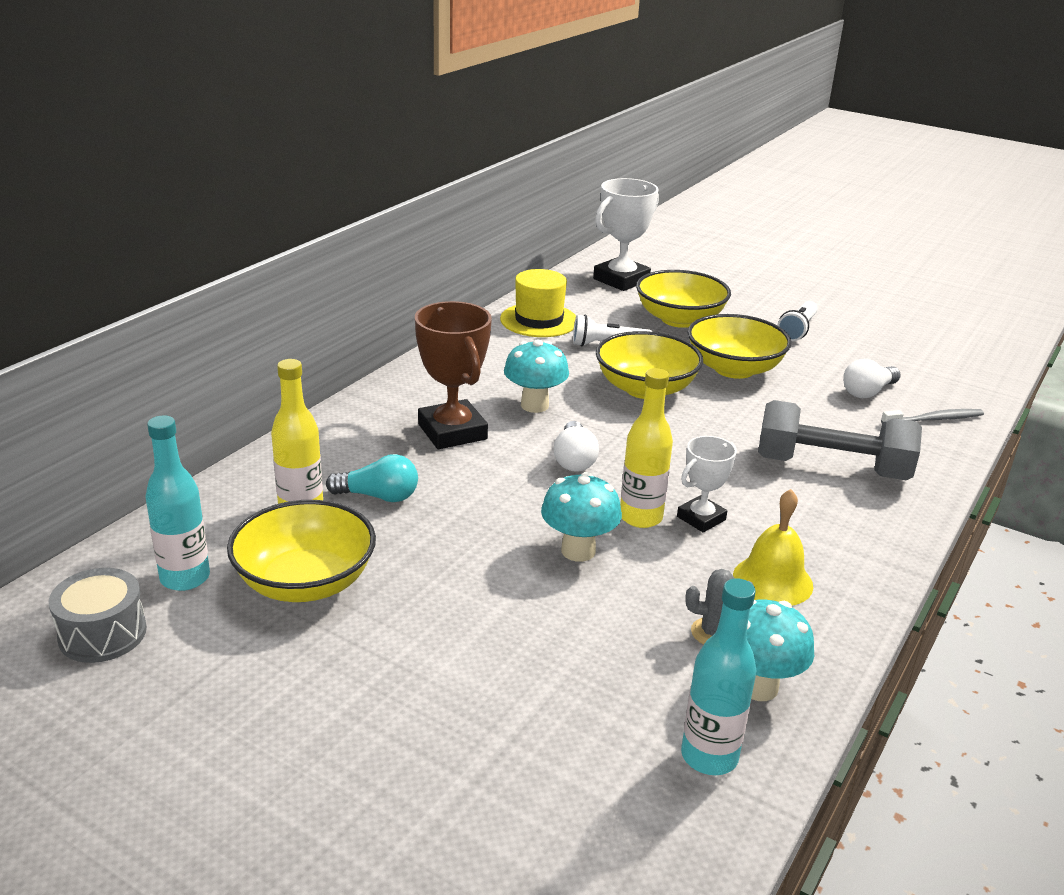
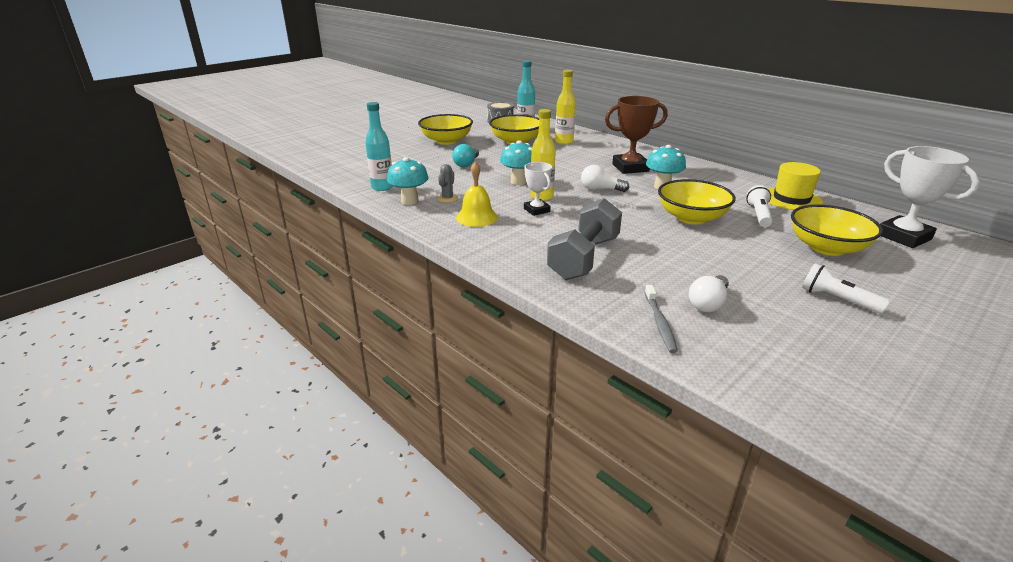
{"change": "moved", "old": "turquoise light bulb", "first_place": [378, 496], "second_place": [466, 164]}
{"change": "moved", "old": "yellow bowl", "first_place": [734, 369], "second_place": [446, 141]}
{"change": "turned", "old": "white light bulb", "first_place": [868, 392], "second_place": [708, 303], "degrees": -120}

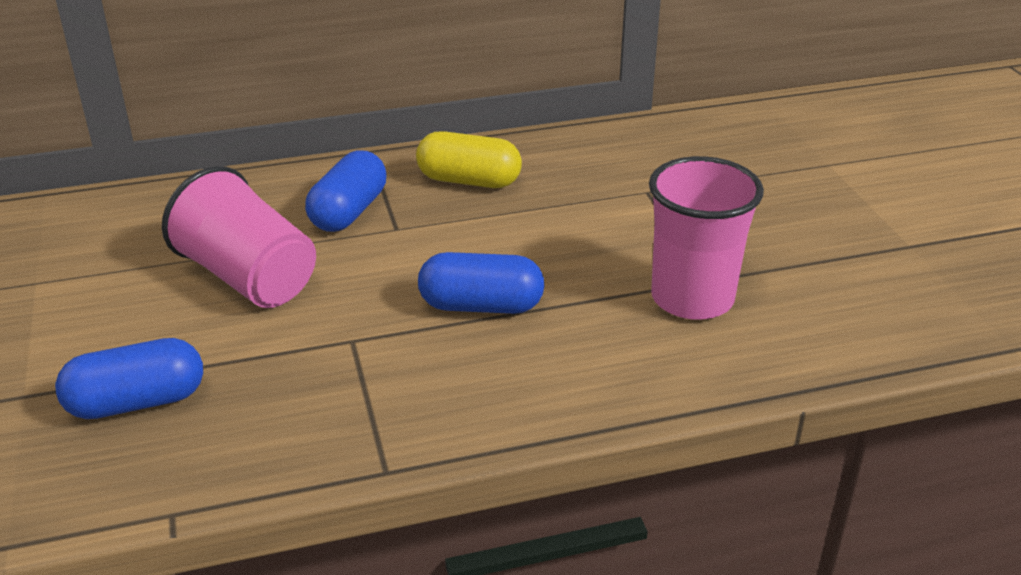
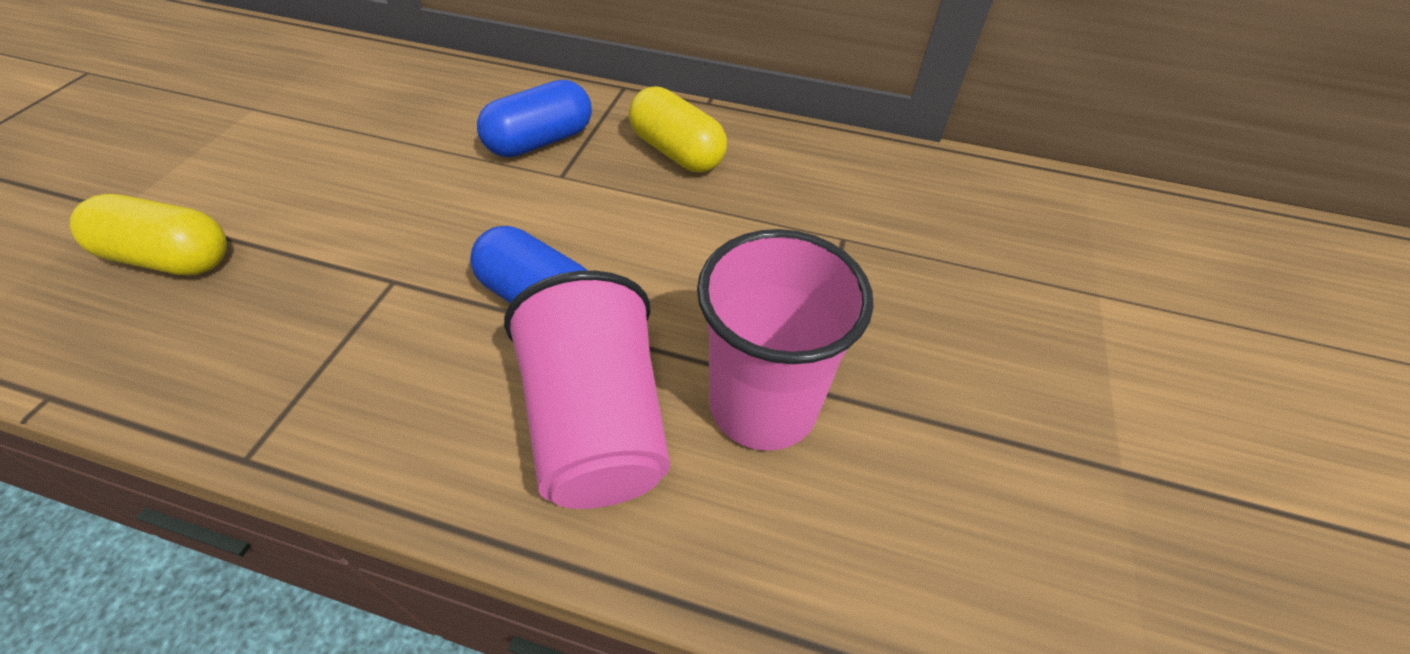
{"change": "moved", "old": "pink cup", "first_place": [249, 278], "second_place": [598, 424]}
{"change": "recoloured", "old": "blue capsule", "new": "yellow capsule", "first_place": [137, 402], "second_place": [171, 258]}

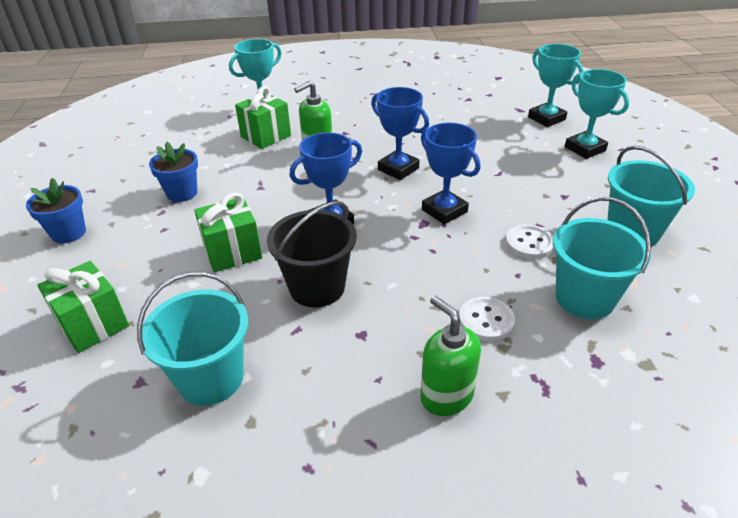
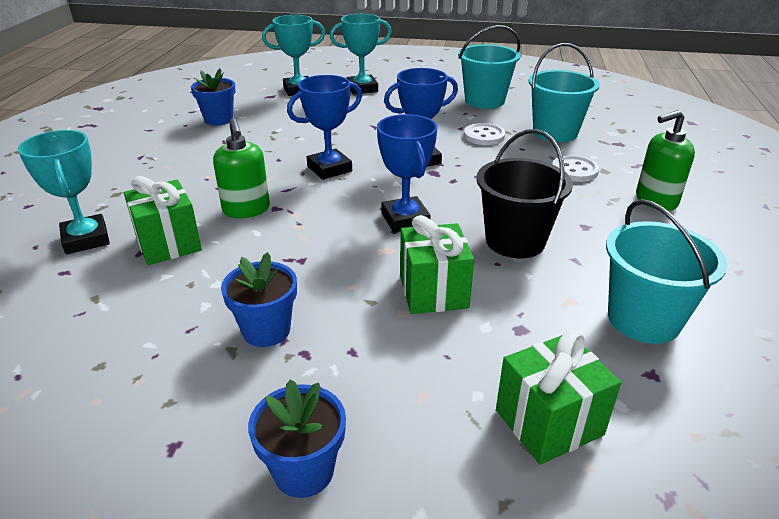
{"change": "added", "new": "blue flower pot", "second_place": [218, 119]}

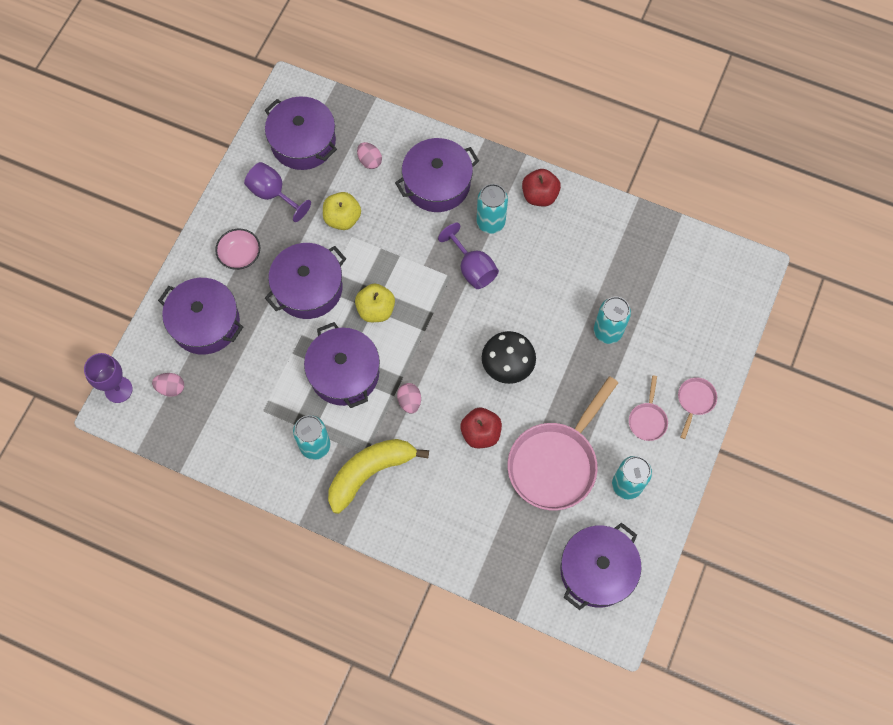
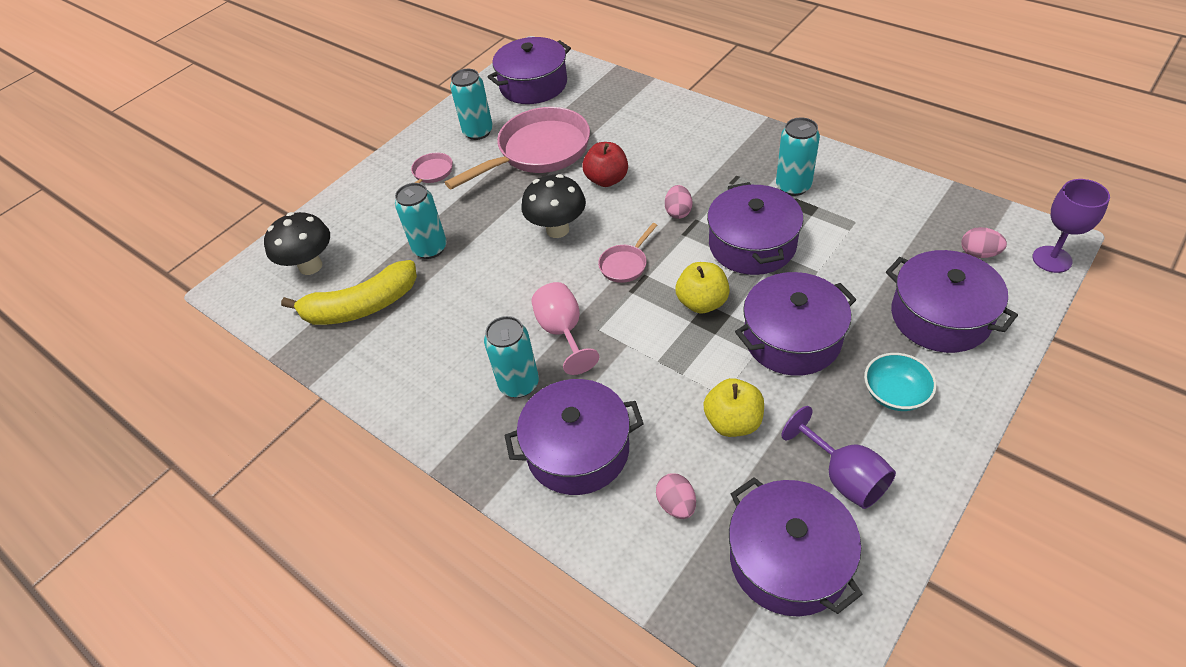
{"change": "removed", "old": "red apple", "first_place": [539, 195]}
{"change": "added", "new": "black mushroom", "second_place": [310, 266]}
{"change": "moved", "old": "yellow banana", "first_place": [370, 472], "second_place": [361, 306]}
{"change": "moved", "old": "pink pan", "first_place": [695, 401], "second_place": [625, 264]}
{"change": "recoloured", "old": "pink bowl", "new": "turquoise bowl", "first_place": [240, 255], "second_place": [895, 394]}
{"change": "recoloured", "old": "purple goblet", "new": "pink goblet", "first_place": [472, 268], "second_place": [563, 332]}

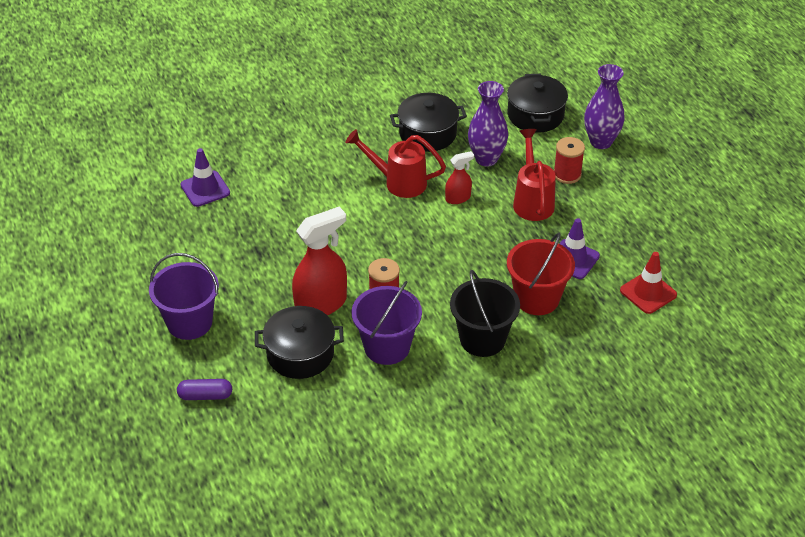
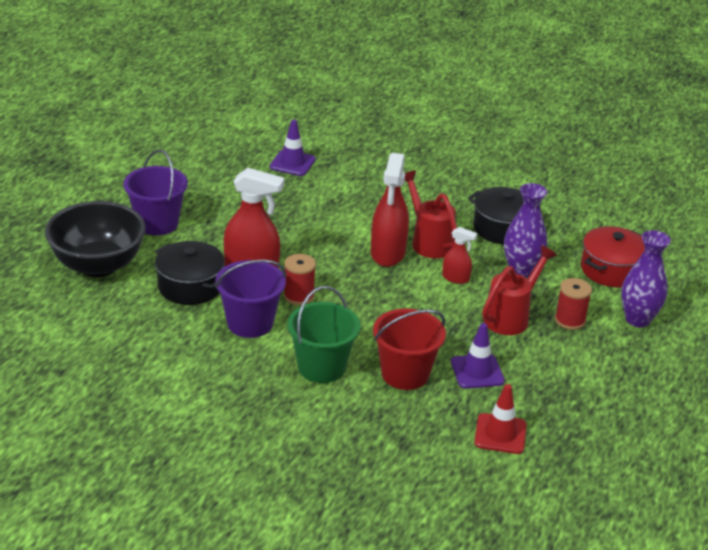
{"change": "added", "new": "red spray bottle", "second_place": [388, 253]}
{"change": "replaced", "old": "purple capsule", "new": "black bowl", "first_place": [205, 395], "second_place": [98, 265]}
{"change": "recoloured", "old": "black bucket", "new": "green bucket", "first_place": [482, 339], "second_place": [321, 367]}
{"change": "recoloured", "old": "black pot", "new": "red pot", "first_place": [535, 115], "second_place": [611, 270]}

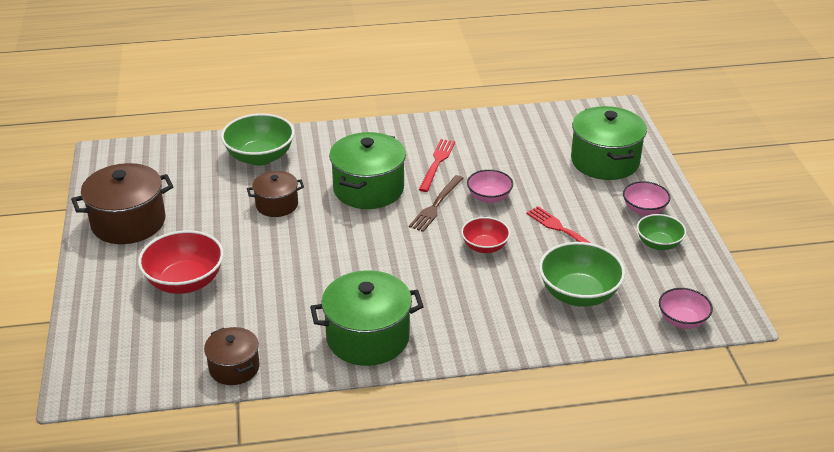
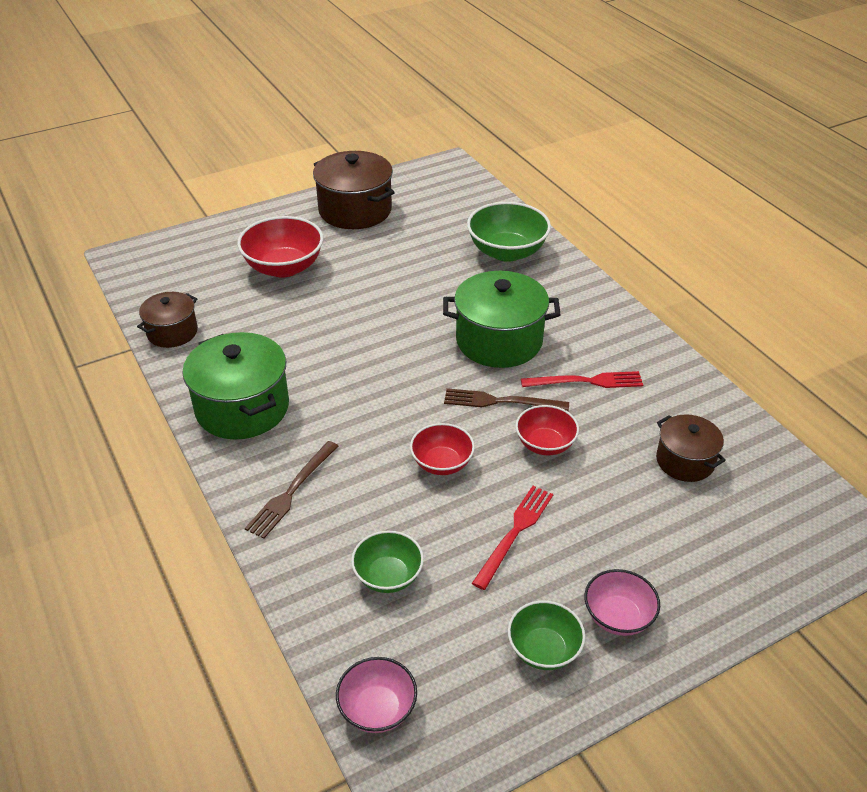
{"change": "removed", "old": "green pot", "first_place": [605, 161]}
{"change": "added", "new": "brown fork", "second_place": [291, 491]}
{"change": "moved", "old": "brown pot", "first_place": [277, 205], "second_place": [685, 461]}
{"change": "recoloured", "old": "pink bowl", "new": "red bowl", "first_place": [489, 197], "second_place": [545, 444]}
{"change": "resized", "old": "green bowl", "first_place": [579, 294], "second_place": [388, 576], "factor": 0.61}

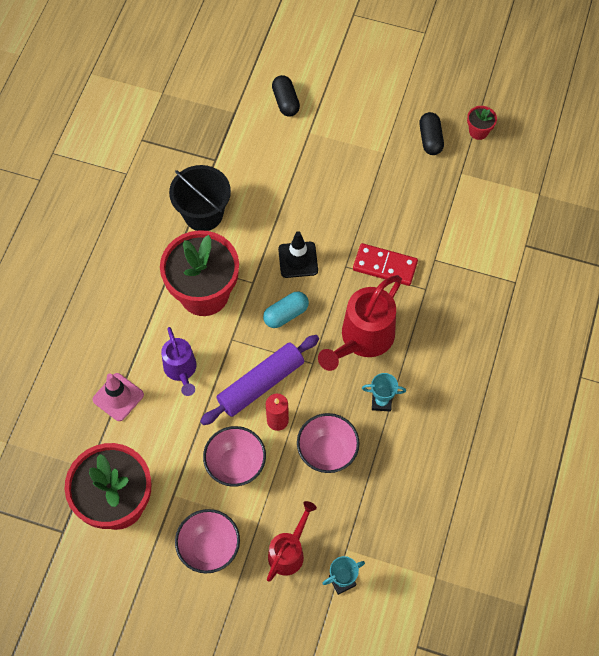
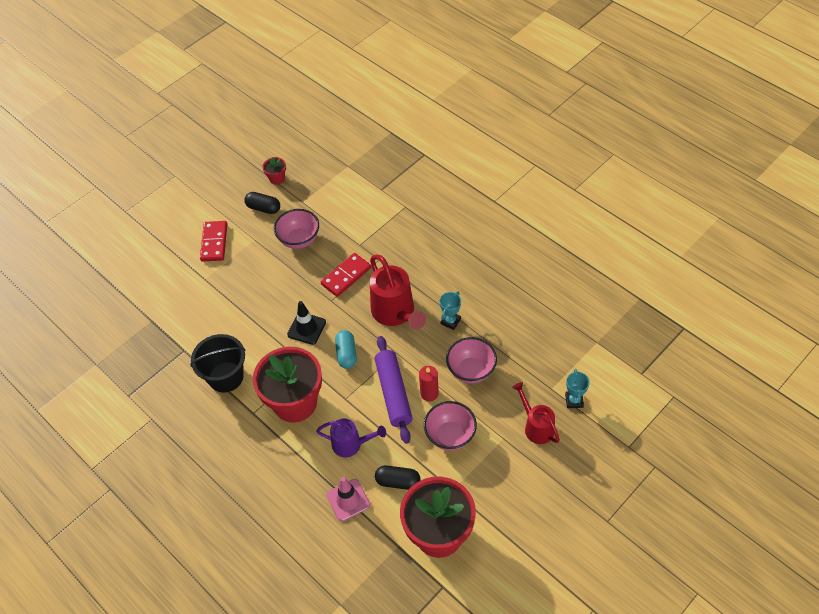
{"change": "added", "new": "red domino", "second_place": [214, 242]}
{"change": "moved", "old": "pink bowl", "first_place": [209, 548], "second_place": [299, 240]}
{"change": "moved", "old": "black capsule", "first_place": [285, 102], "second_place": [398, 481]}

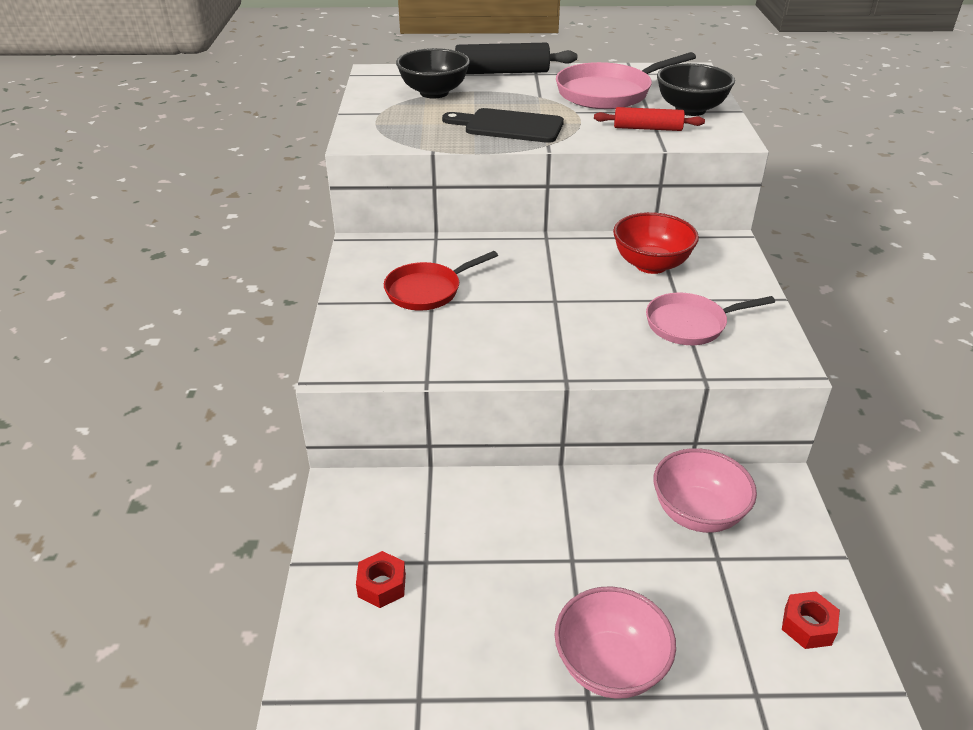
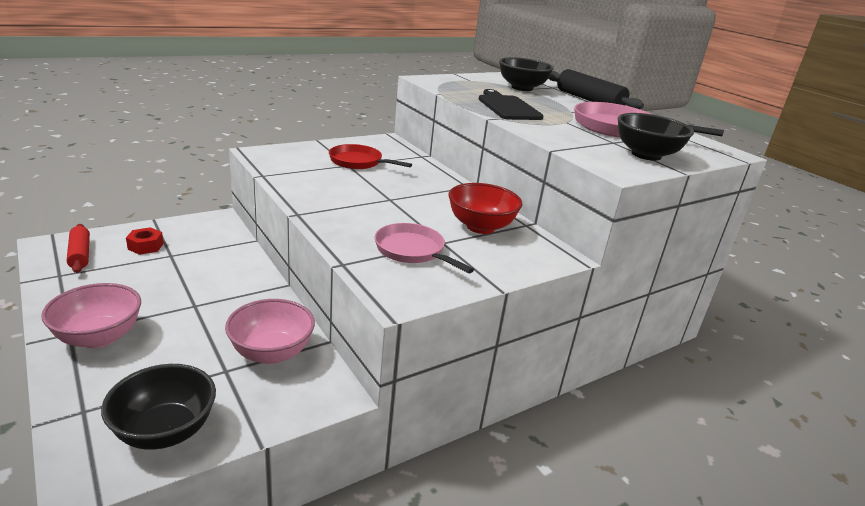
{"change": "moved", "old": "red rolling pin", "first_place": [647, 128], "second_place": [80, 254]}
{"change": "replaced", "old": "red nut", "new": "black bowl", "first_place": [807, 626], "second_place": [165, 431]}

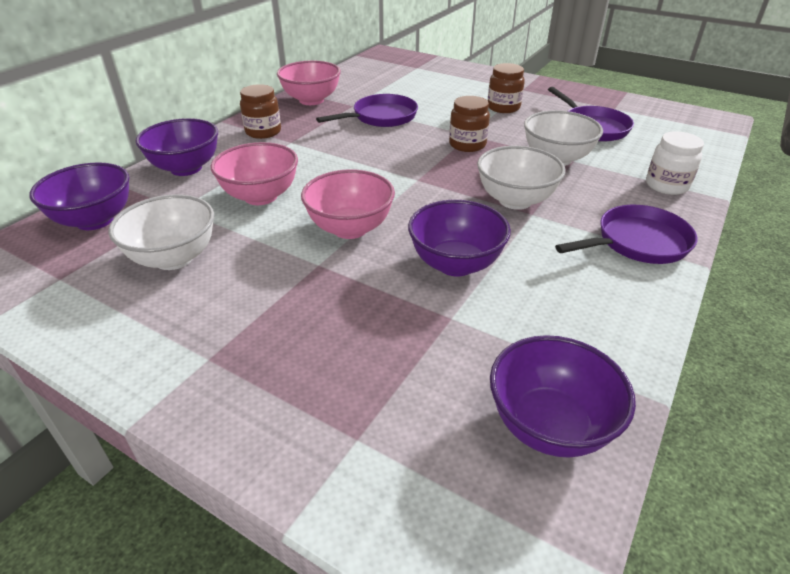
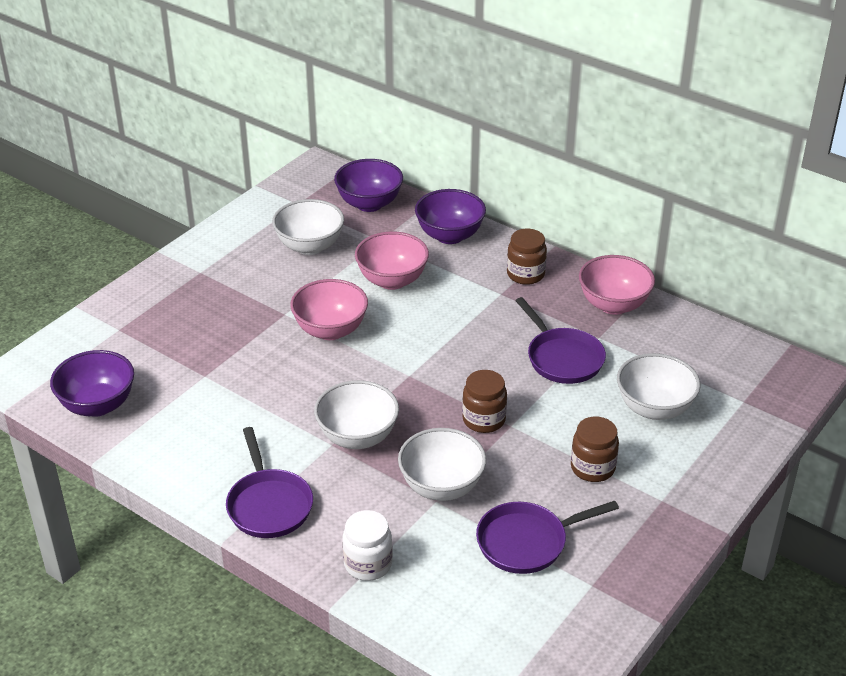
{"change": "removed", "old": "purple bowl", "first_place": [455, 264]}
{"change": "added", "new": "white bowl", "second_place": [654, 408]}

